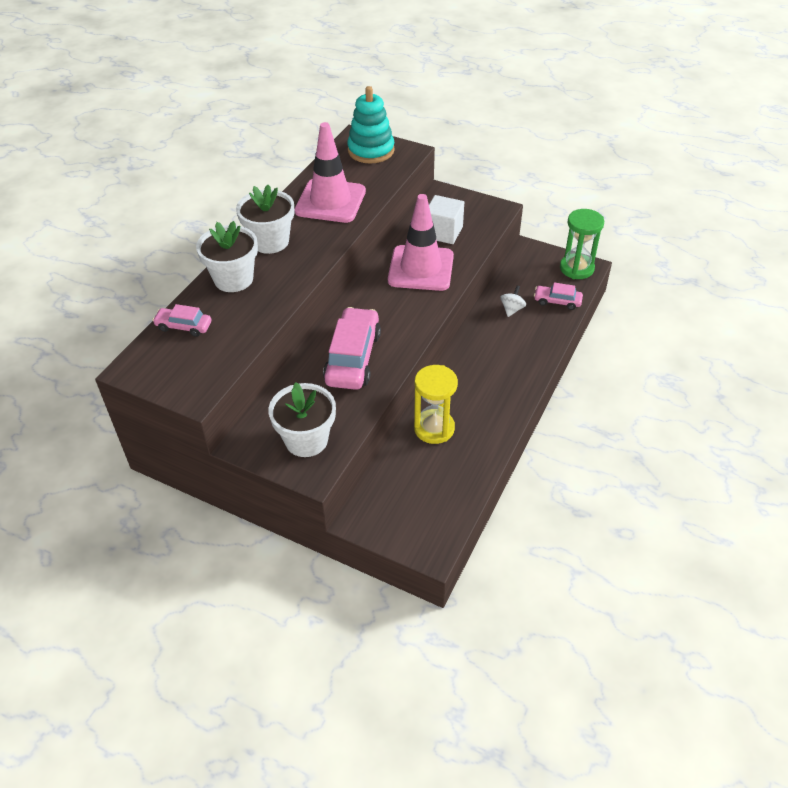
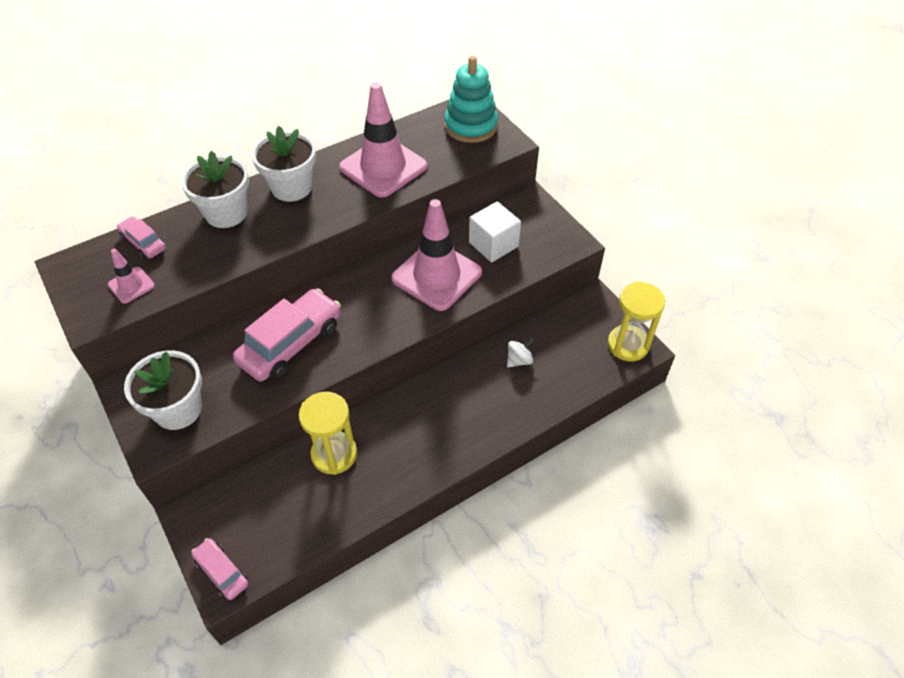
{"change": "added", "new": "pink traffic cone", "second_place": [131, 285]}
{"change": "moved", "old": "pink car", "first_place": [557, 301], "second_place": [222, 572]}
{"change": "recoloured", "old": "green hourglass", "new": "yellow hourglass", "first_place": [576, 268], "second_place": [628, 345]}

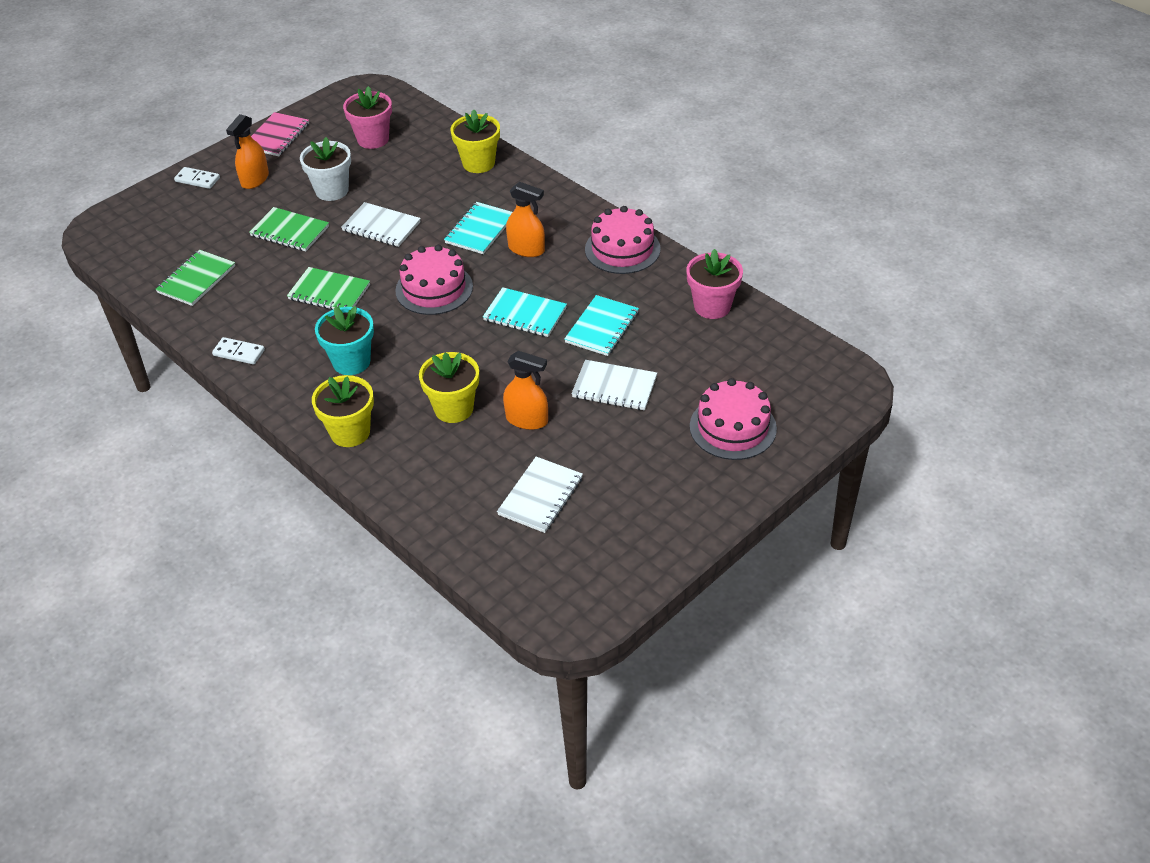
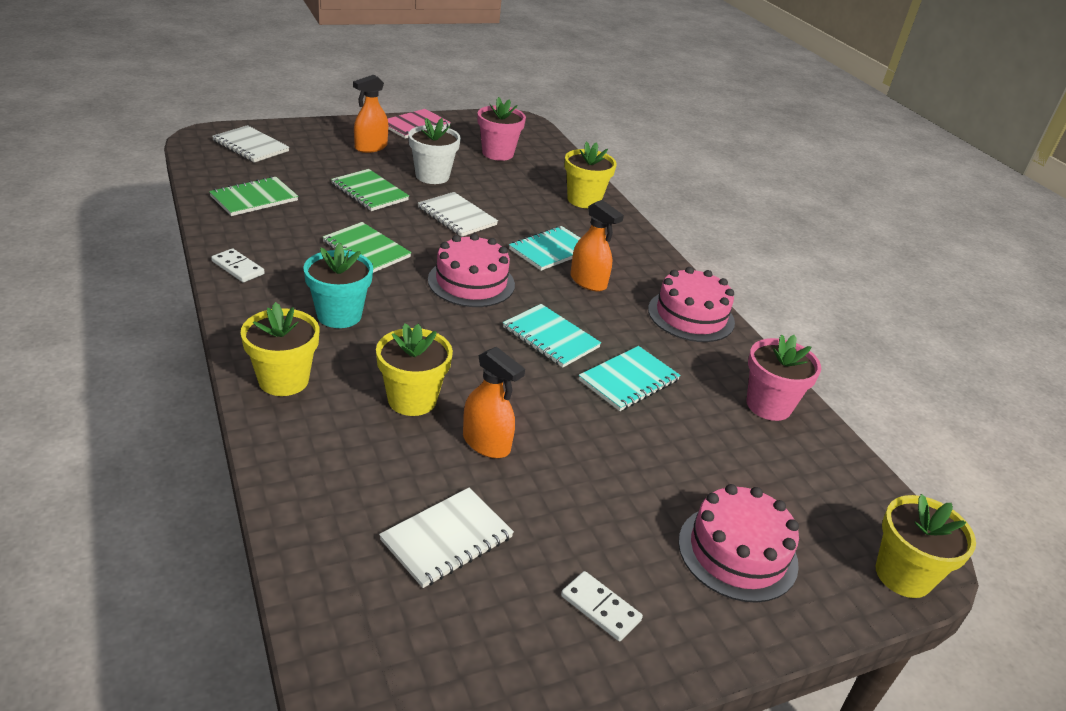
{"change": "added", "new": "yellow flower pot", "second_place": [903, 575]}
{"change": "moved", "old": "white domino", "first_place": [197, 179], "second_place": [600, 608]}
{"change": "moved", "old": "white notebook", "first_place": [614, 387], "second_place": [250, 146]}

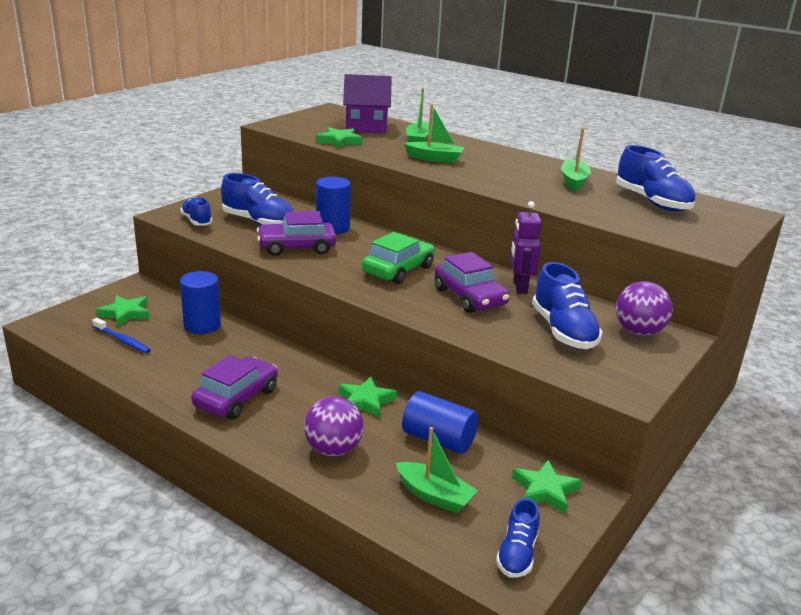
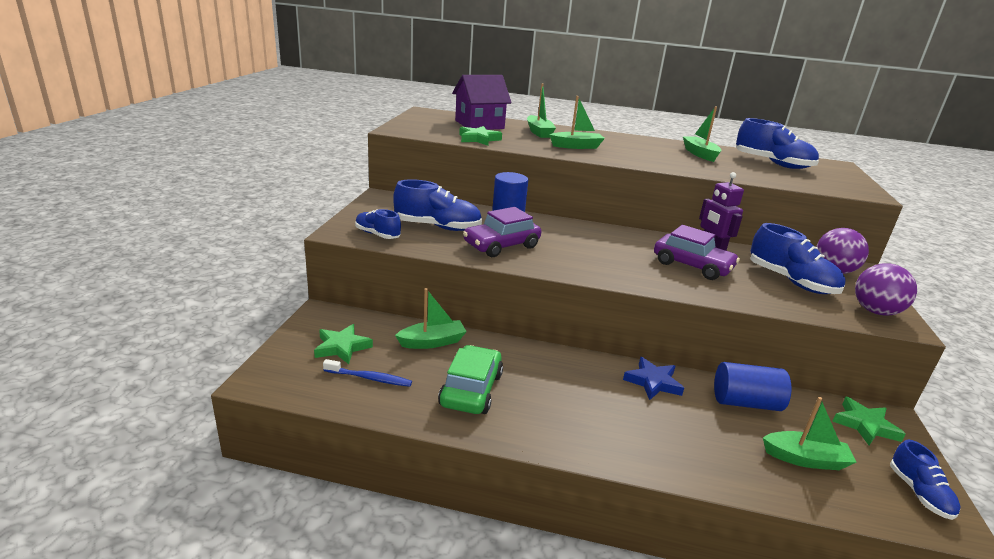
{"change": "removed", "old": "purple car", "first_place": [236, 398]}
{"change": "moved", "old": "purple ball", "first_place": [333, 450], "second_place": [875, 311]}
{"change": "moved", "old": "green car", "first_place": [398, 270], "second_place": [471, 390]}
{"change": "replaced", "old": "blue cylinder", "new": "green boat", "first_place": [202, 325], "second_place": [432, 342]}
{"change": "recoloured", "old": "green star", "new": "blue star", "first_place": [365, 401], "second_place": [653, 382]}

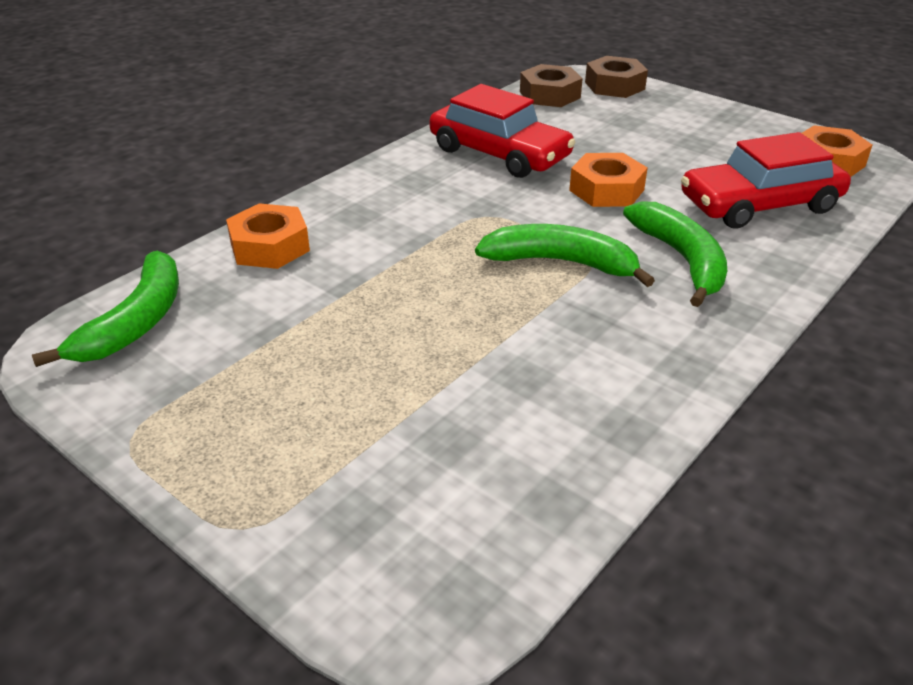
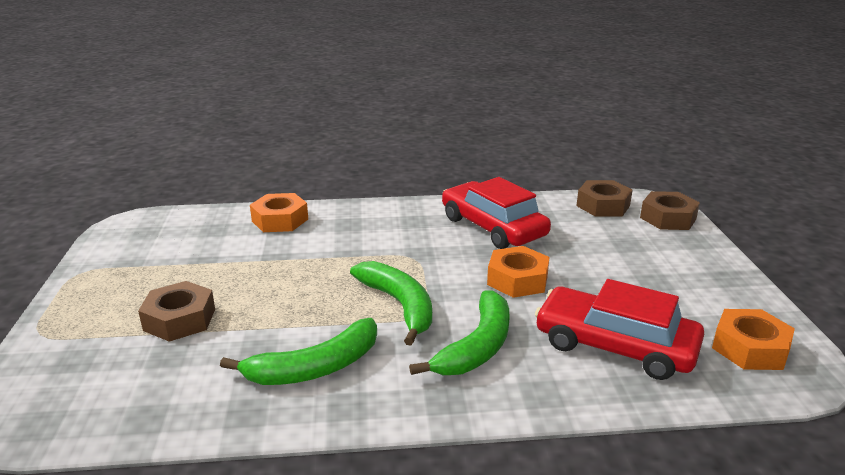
{"change": "added", "new": "brown nut", "second_place": [179, 319]}
{"change": "moved", "old": "green banana", "first_place": [136, 322], "second_place": [315, 367]}
{"change": "turned", "old": "red car", "first_place": [499, 153], "second_place": [493, 227], "degrees": 150}

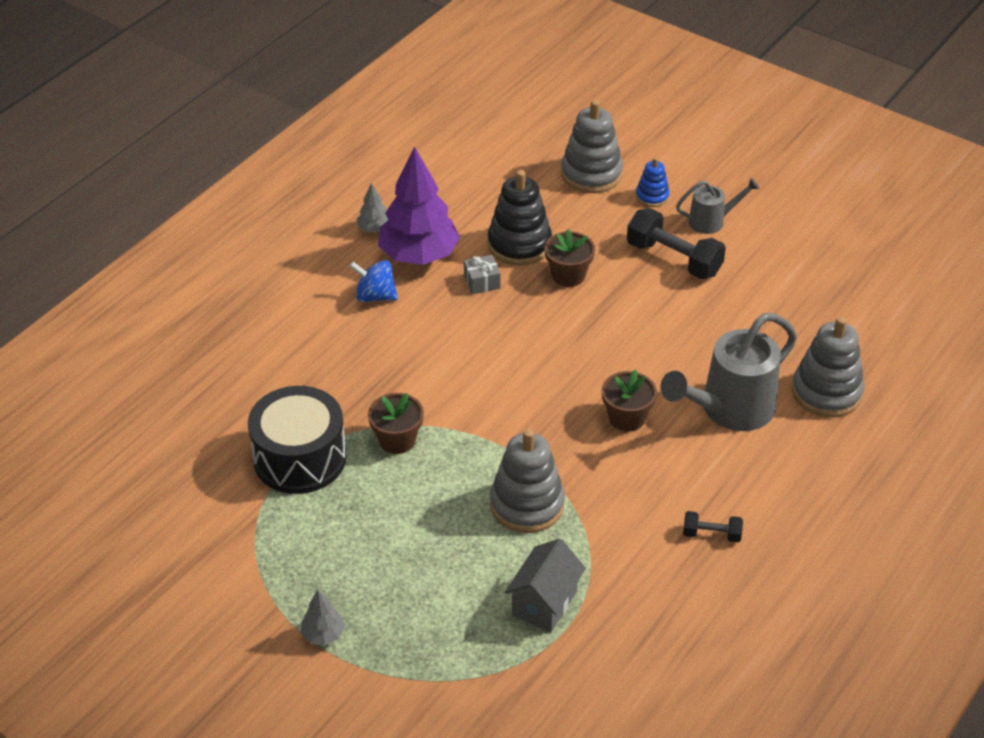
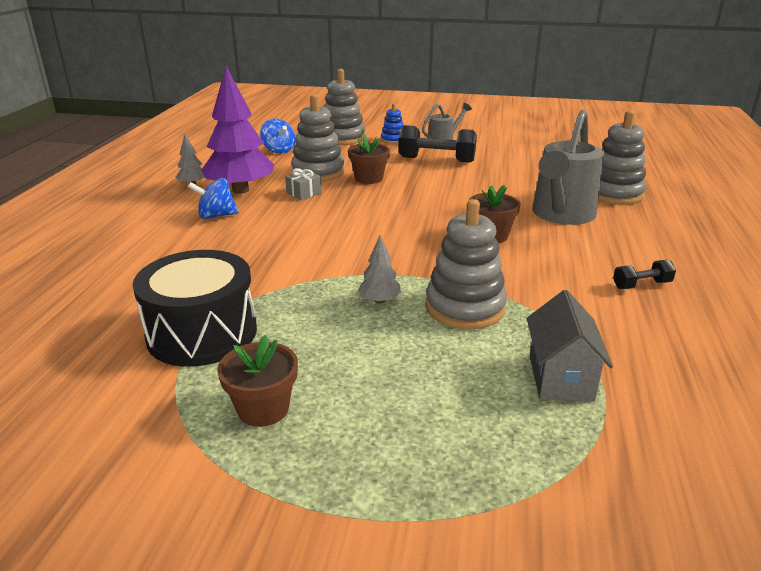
{"change": "added", "new": "blue spinning top", "second_place": [279, 150]}
{"change": "moved", "old": "grey tree", "first_place": [323, 634], "second_place": [380, 301]}
{"change": "moved", "old": "brown flower pot", "first_place": [397, 440], "second_place": [263, 409]}
{"change": "recoloured", "old": "black stacking toy", "new": "grey stacking toy", "first_place": [519, 244], "second_place": [318, 172]}

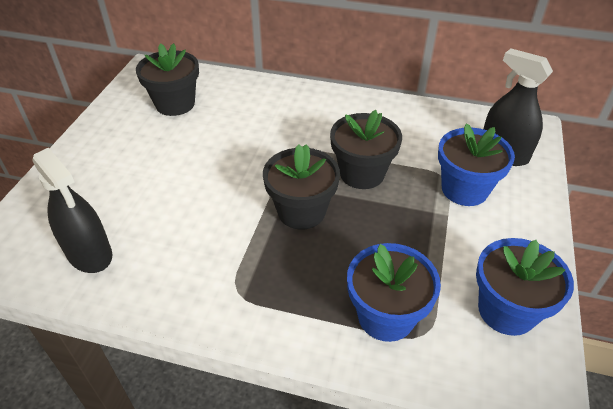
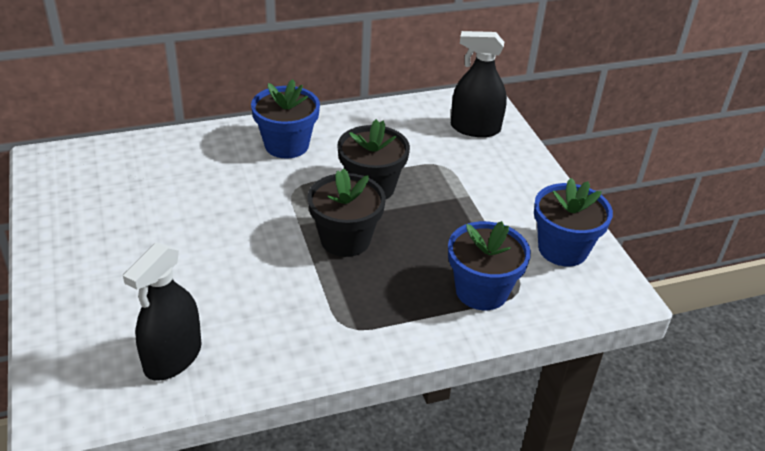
{"change": "removed", "old": "black flower pot", "first_place": [175, 104]}
{"change": "moved", "old": "blue flower pot", "first_place": [464, 189], "second_place": [286, 145]}
{"change": "turned", "old": "black spray bottle", "first_place": [89, 253], "second_place": [173, 357], "degrees": 105}

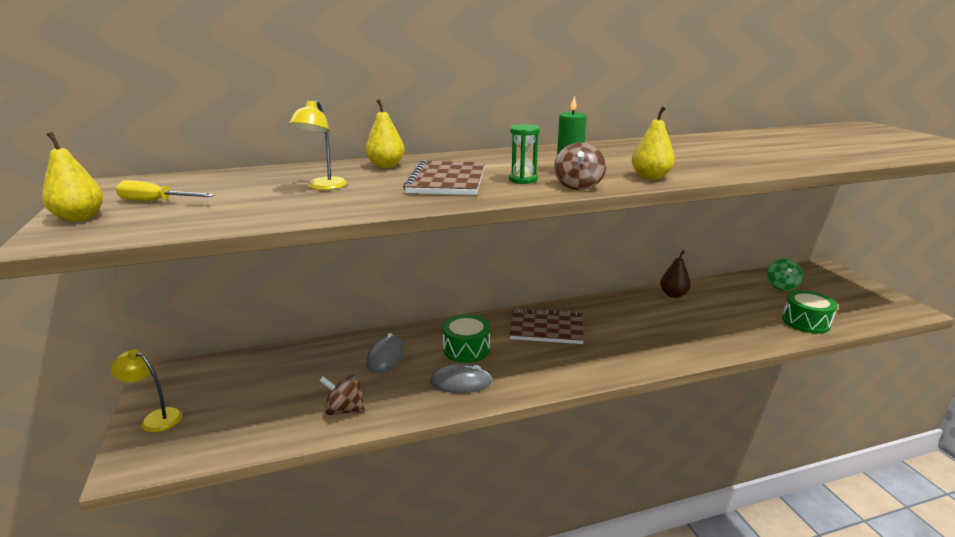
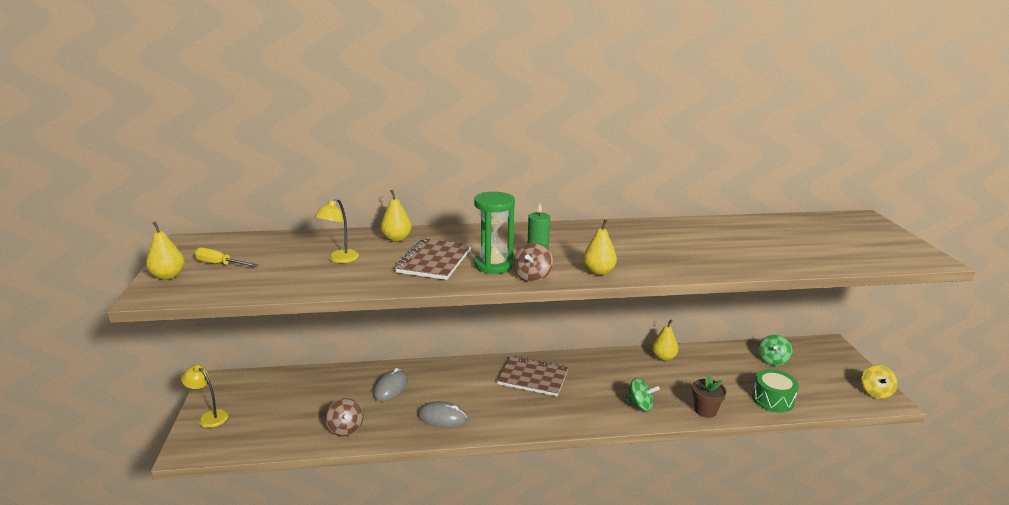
{"change": "removed", "old": "green drum", "first_place": [466, 349]}
{"change": "added", "new": "green spinning top", "second_place": [640, 405]}
{"change": "added", "new": "brown flower pot", "second_place": [705, 410]}
{"change": "added", "new": "yellow spinning top", "second_place": [875, 392]}
{"change": "recoloured", "old": "brown pear", "new": "yellow pear", "first_place": [673, 294], "second_place": [663, 357]}
{"change": "turned", "old": "brown spinning top", "first_place": [344, 410], "second_place": [345, 428], "degrees": -135}
{"change": "resized", "old": "green hourglass", "first_place": [523, 180], "second_place": [493, 265], "factor": 1.71}

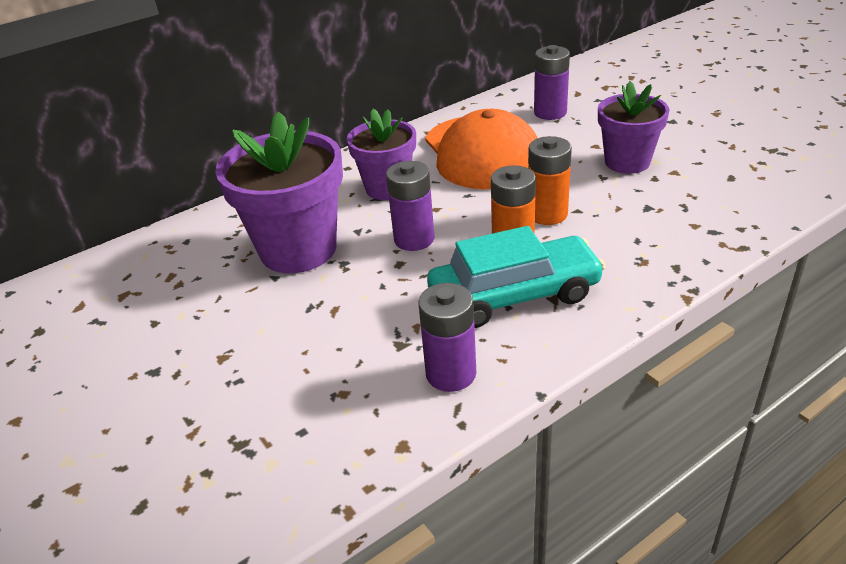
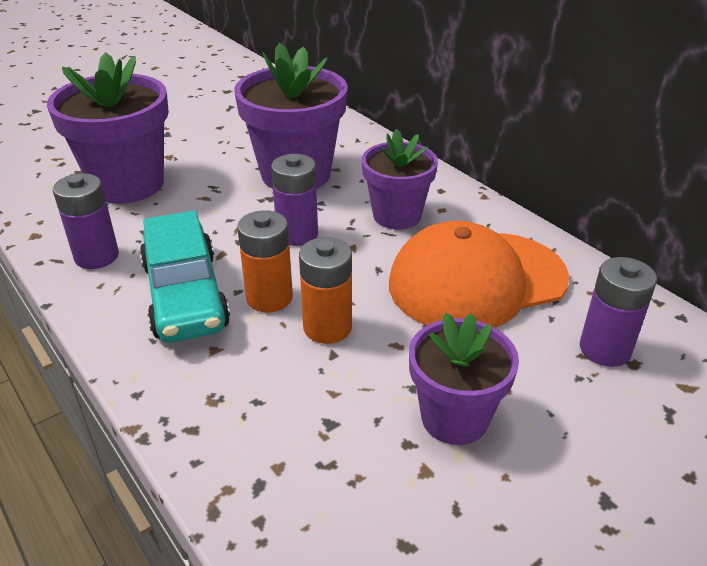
{"change": "added", "new": "purple flower pot", "second_place": [127, 184]}

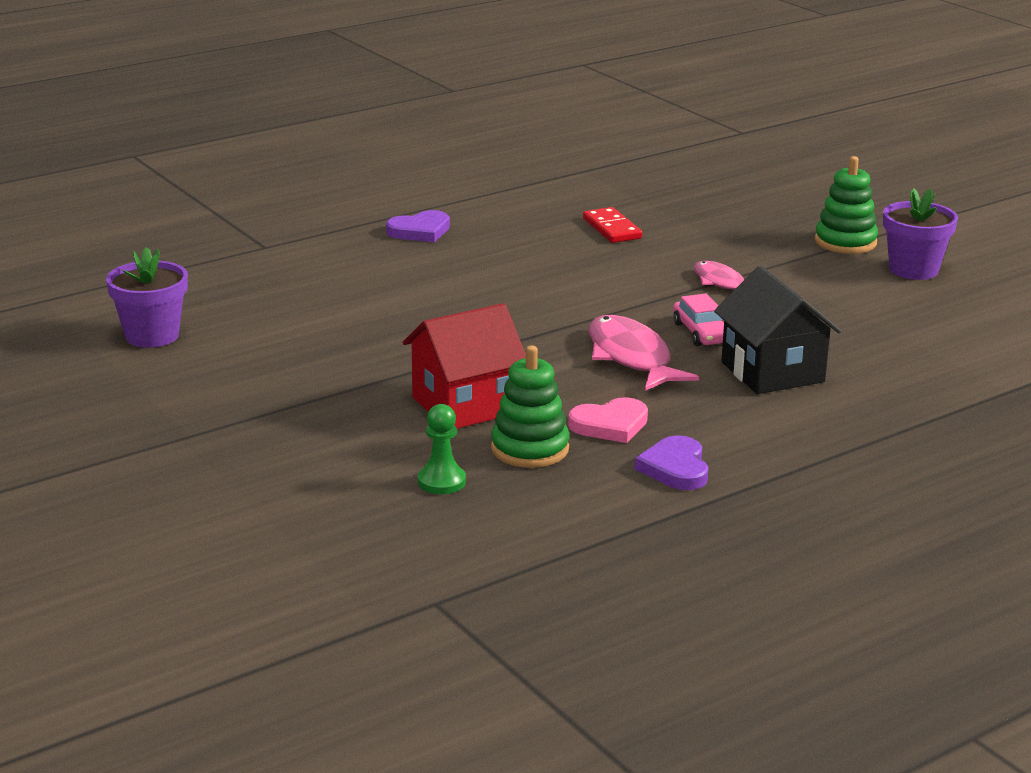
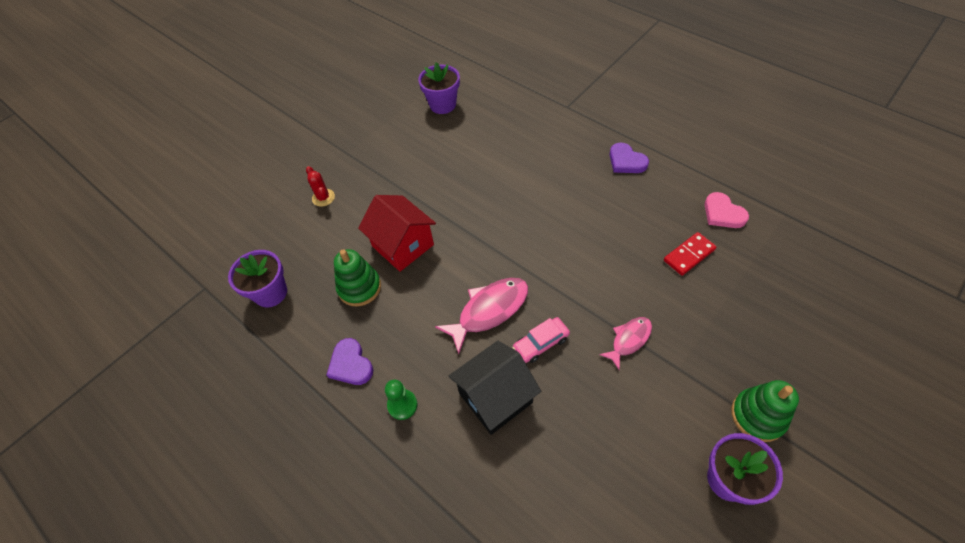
{"change": "added", "new": "purple flower pot", "second_place": [270, 293]}
{"change": "added", "new": "red cactus", "second_place": [323, 198]}
{"change": "moved", "old": "green pawn", "first_place": [441, 481], "second_place": [402, 405]}
{"change": "moved", "old": "pink heart", "first_place": [610, 425], "second_place": [723, 213]}
{"change": "turned", "old": "purple heart", "first_place": [675, 468], "second_place": [350, 364], "degrees": -105}

